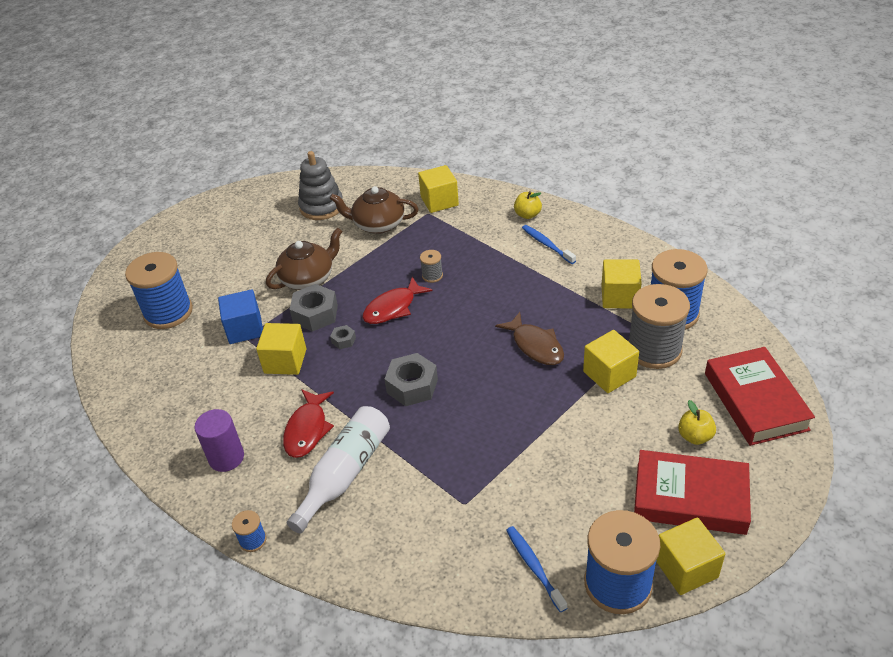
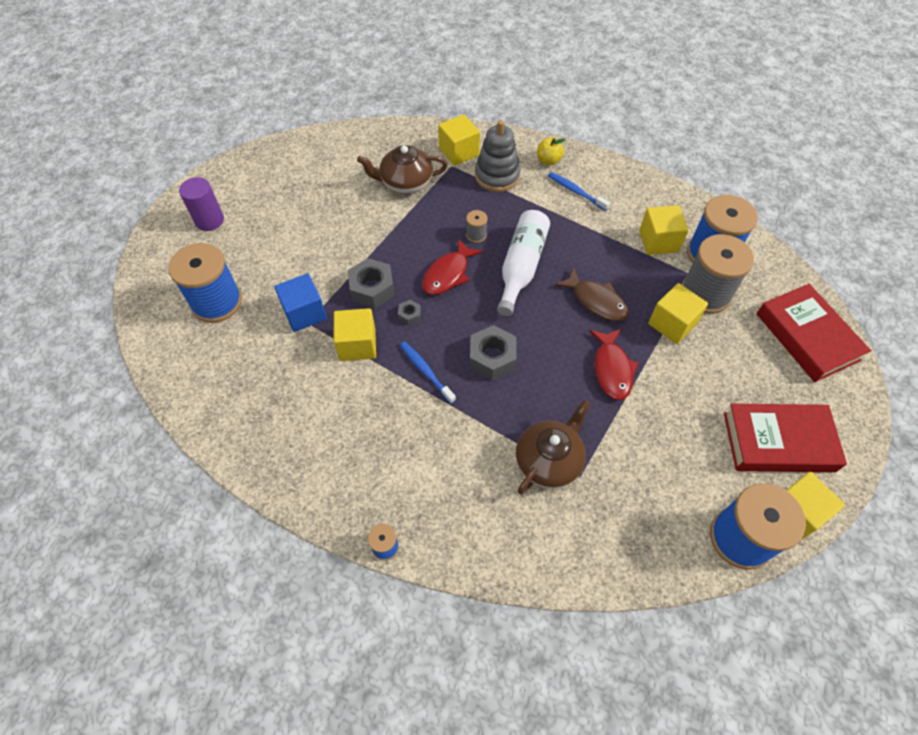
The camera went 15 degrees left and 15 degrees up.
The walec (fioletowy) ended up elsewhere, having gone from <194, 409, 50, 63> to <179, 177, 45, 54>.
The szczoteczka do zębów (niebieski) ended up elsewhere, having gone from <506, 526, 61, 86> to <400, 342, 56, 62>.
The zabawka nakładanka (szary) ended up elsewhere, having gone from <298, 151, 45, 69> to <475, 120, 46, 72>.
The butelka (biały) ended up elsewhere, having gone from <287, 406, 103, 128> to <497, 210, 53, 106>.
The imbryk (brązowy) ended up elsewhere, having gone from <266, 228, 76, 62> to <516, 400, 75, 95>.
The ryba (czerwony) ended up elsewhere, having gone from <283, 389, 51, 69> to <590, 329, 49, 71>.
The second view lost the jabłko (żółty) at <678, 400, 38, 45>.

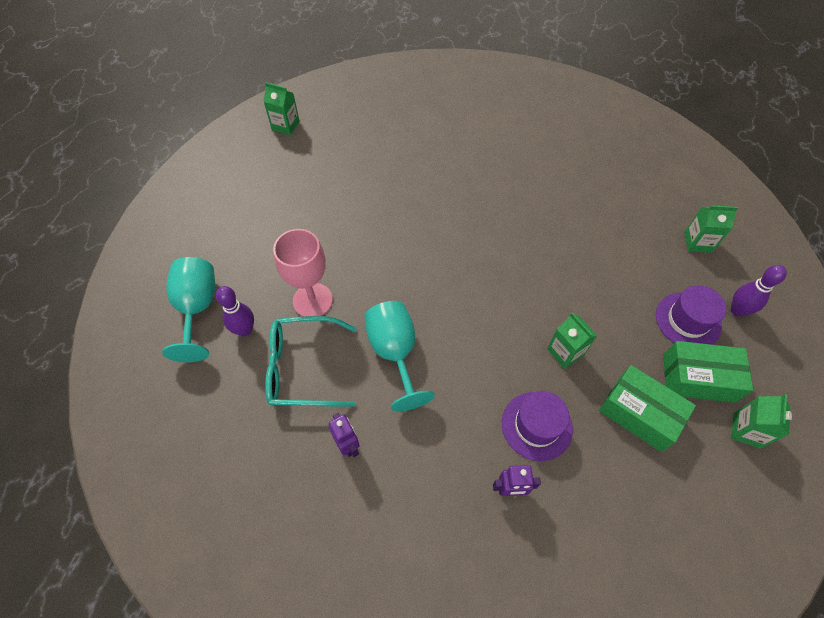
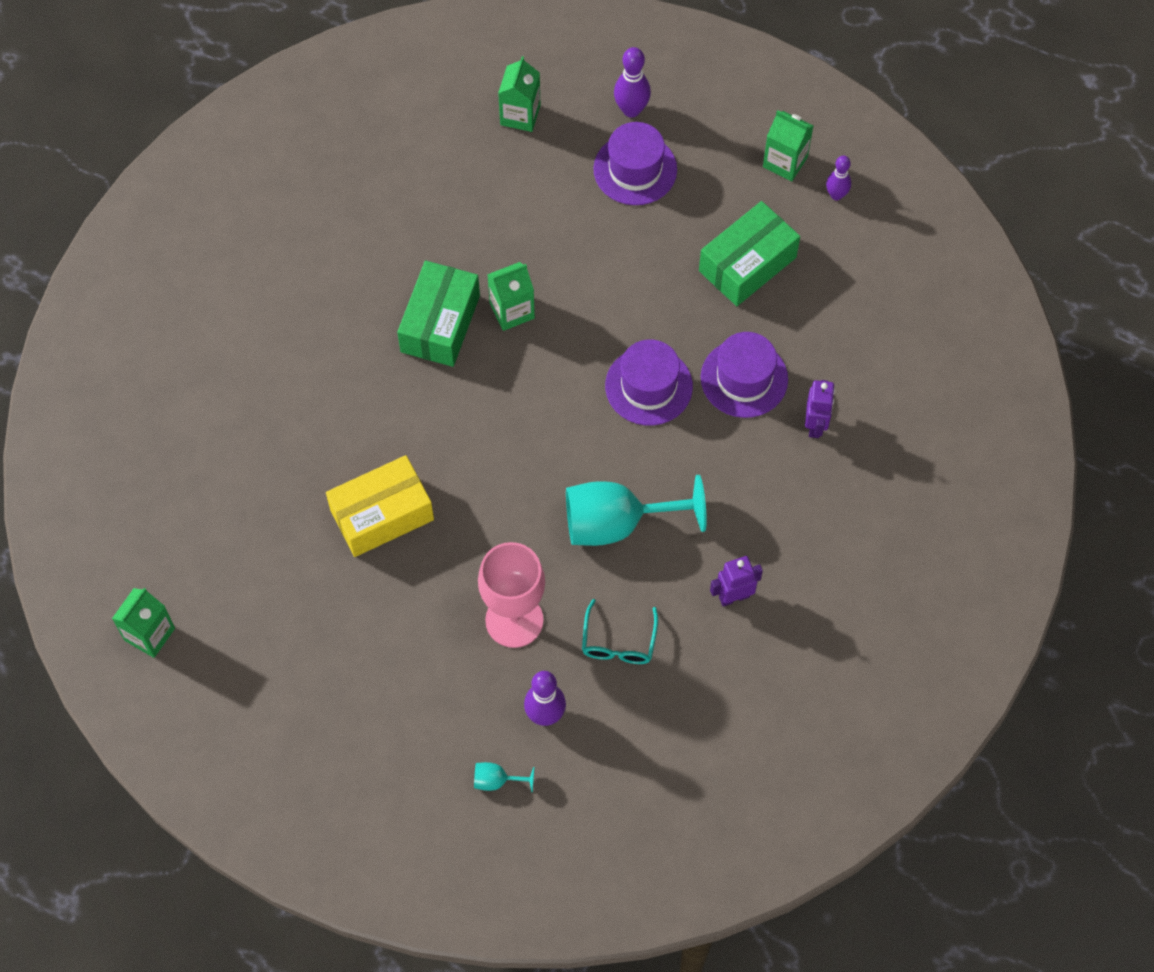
The camera went 80 degrees left and 5 degrees up.
The second view gained the pudełko (żółty) at <326, 455, 108, 102>.
The pudełko (zielony) ended up elsewhere, having gone from <663, 341, 90, 62> to <397, 261, 83, 106>.
The size of the kielich (turkusowy) at <162, 257, 53, 105> changed by a factor of 0.42.
The karton mleka (zielony) ended up elsewhere, having gone from <547, 313, 50, 56> to <487, 262, 48, 69>.
The size of the okulary (turkusowy) at <265, 316, 92, 91> changed by a factor of 0.56.
The second view gained the kapelusz (fioletowy) at <605, 339, 88, 87>.
The second view gained the kręgiel (fioletowy) at <826, 156, 25, 44>.

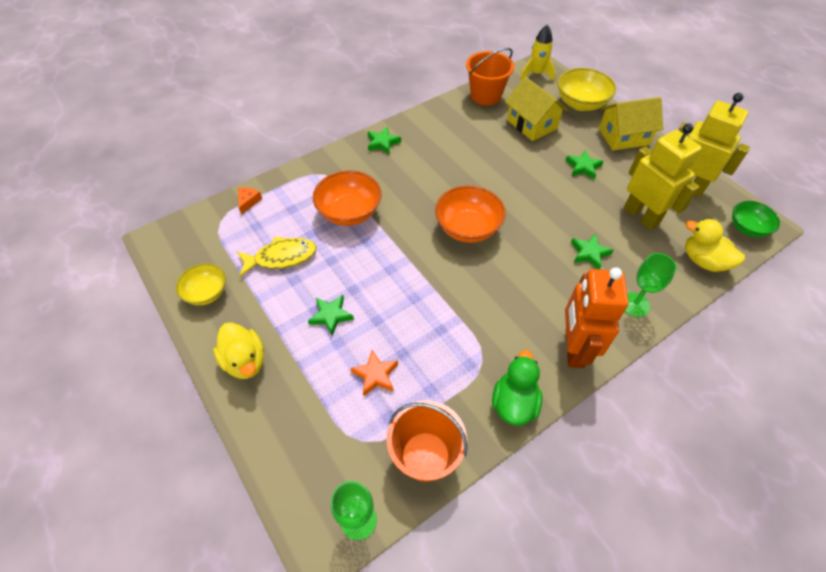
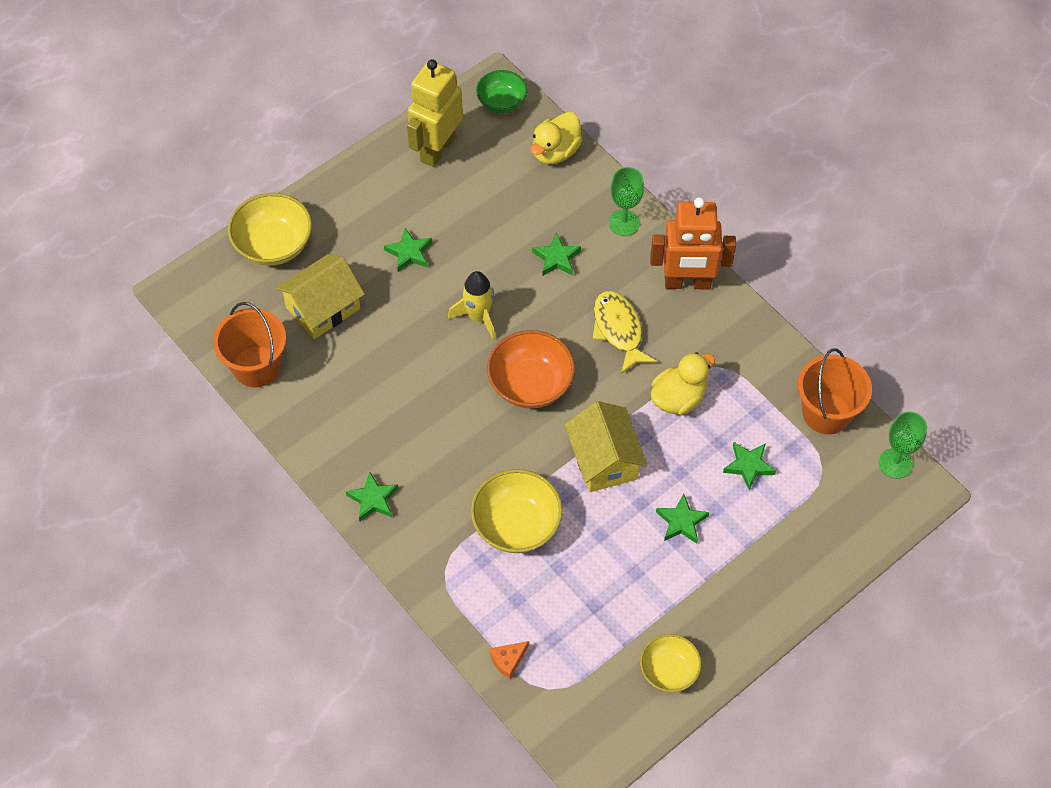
The camera went 95 degrees left and 5 degrees up.
The rakieta (żółty) ended up elsewhere, having gone from <520, 24, 35, 57> to <448, 271, 47, 69>.
What was the miska (pomarańczowy) at <313, 171, 69, 55> turned into the miska (żółty) at <471, 469, 92, 84>.
The ser (pomarańczowy) at <238, 187, 24, 28> ended up facing another way, 45 degrees counterclockwise from before.
The domek (żółty) ended up elsewhere, having gone from <599, 97, 64, 54> to <564, 401, 84, 91>.
The ryba (żółty) ended up elsewhere, having gone from <237, 236, 79, 41> to <593, 291, 64, 83>.
The kaczka (żółty) ended up elsewhere, having gone from <213, 322, 51, 57> to <651, 352, 64, 63>.
What was the gwiazda (pomarańczowy) at <350, 350, 48, 46> turned into the gwiazda (zielony) at <723, 442, 53, 48>.
The second view lost the kaczka (zielony) at <492, 350, 50, 76>.
The second view lost the robot (żółty) at <624, 123, 78, 107>.

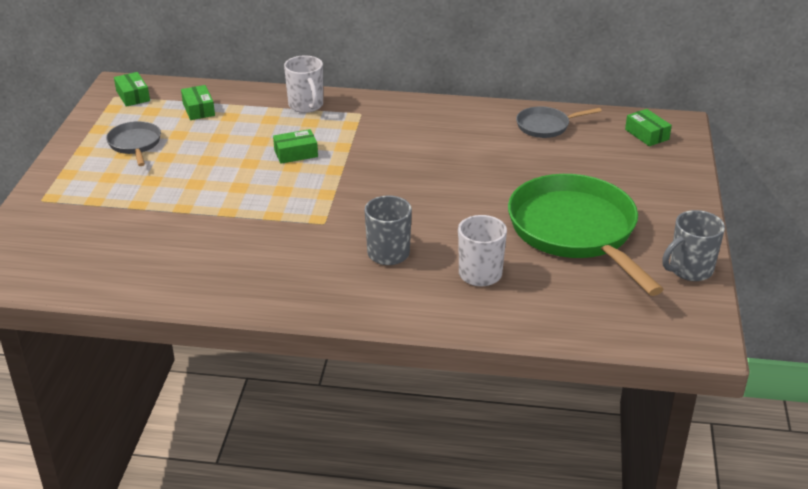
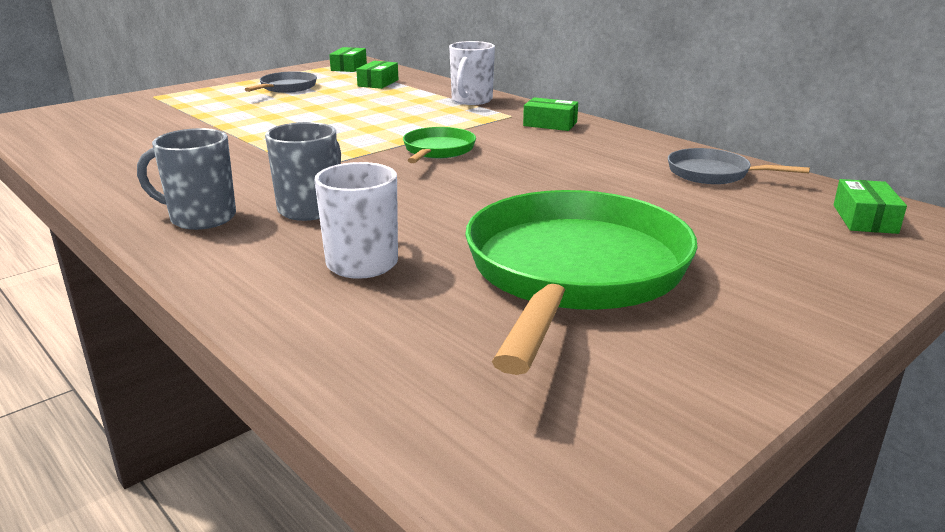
The camera went 40 degrees right and 10 degrees down.
The kubek (szary) ended up elsewhere, having gone from <662, 210, 63, 71> to <137, 128, 99, 102>.
The second view gained the patelnia (zielony) at <403, 127, 73, 36>.
The pudełko (zielony) ended up elsewhere, having gone from <273, 129, 45, 35> to <523, 97, 55, 34>.

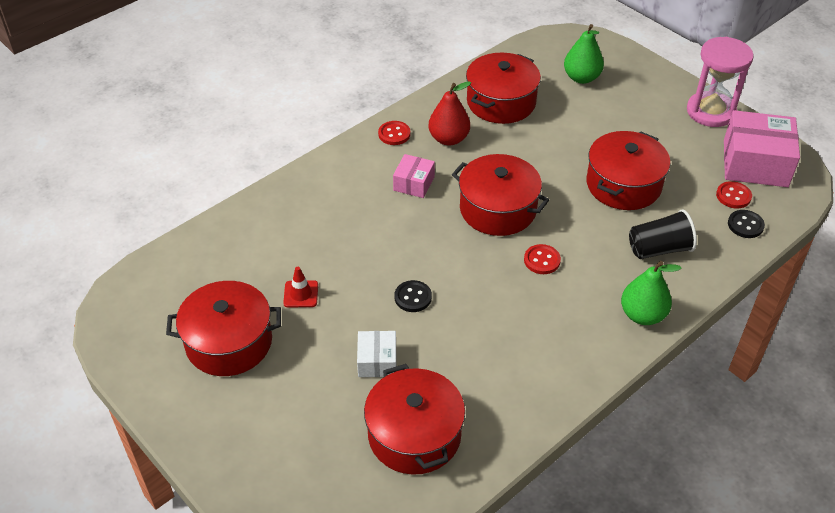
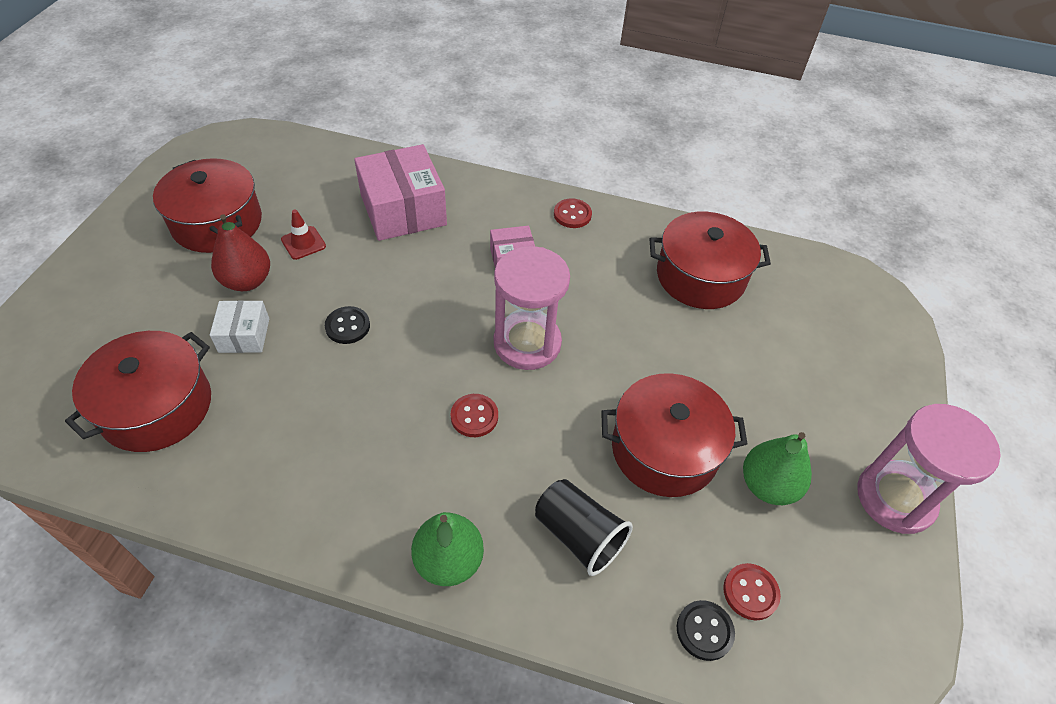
The camera went 55 degrees right and 5 degrees up.
The pudełko (biały) at <357, 331, 39, 46> ended up facing another way, 60 degrees counterclockwise from before.
The gruszka (czerwony) ended up elsewhere, having gone from <428, 81, 43, 65> to <211, 214, 59, 77>.
The pudełko (różowy) ended up elsewhere, having gone from <724, 110, 76, 77> to <354, 144, 93, 97>.
Where the garnek (czerwony) stood at <452, 154, 97, 82>, the klepsydra (różowy) came to stand at <494, 246, 76, 124>.
The gruszka (zielony) ended up elsewhere, having gone from <564, 24, 40, 60> to <743, 432, 69, 73>.

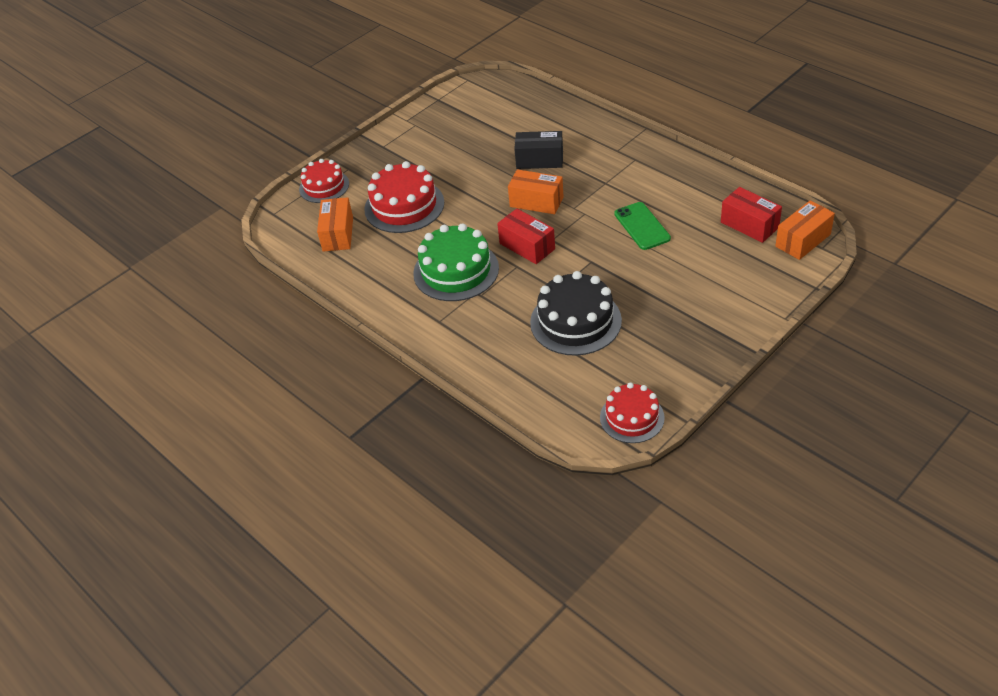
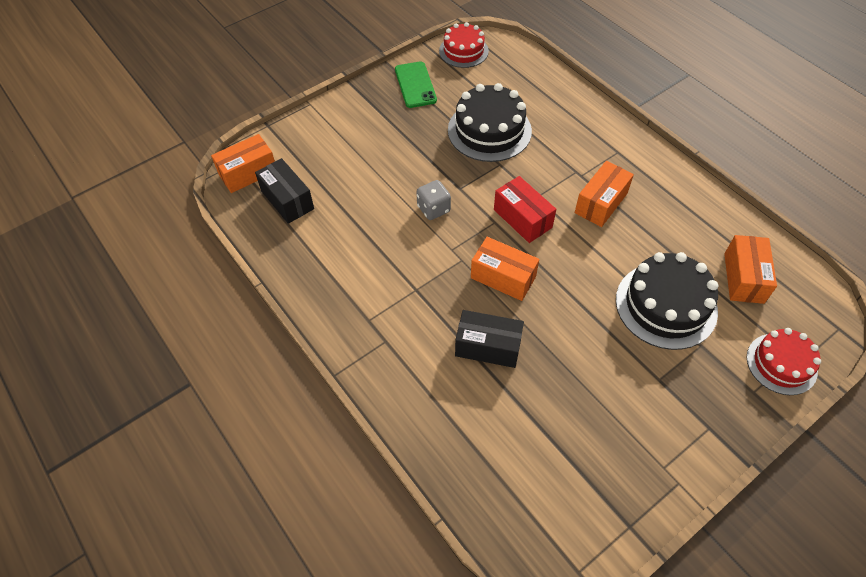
The camera went 175 degrees left and 10 degrees up.
What was the pudełko (czerwony) at <721, 187, 61, 56> turned into the pudełko (czarny) at <255, 158, 59, 66>.
The telefon (zielony) ended up elsewhere, having gone from <614, 202, 57, 48> to <395, 61, 42, 47>.
The second view gained the kostka do gry (szary) at <416, 180, 35, 40>.
Where the tort (zielony) stood at <413, 223, 86, 78>, the pudełko (pomarańczowy) came to stand at <575, 161, 59, 66>.
What was the tort (czerwony) at <364, 161, 80, 72> turned into the tort (czarny) at <616, 252, 102, 98>.

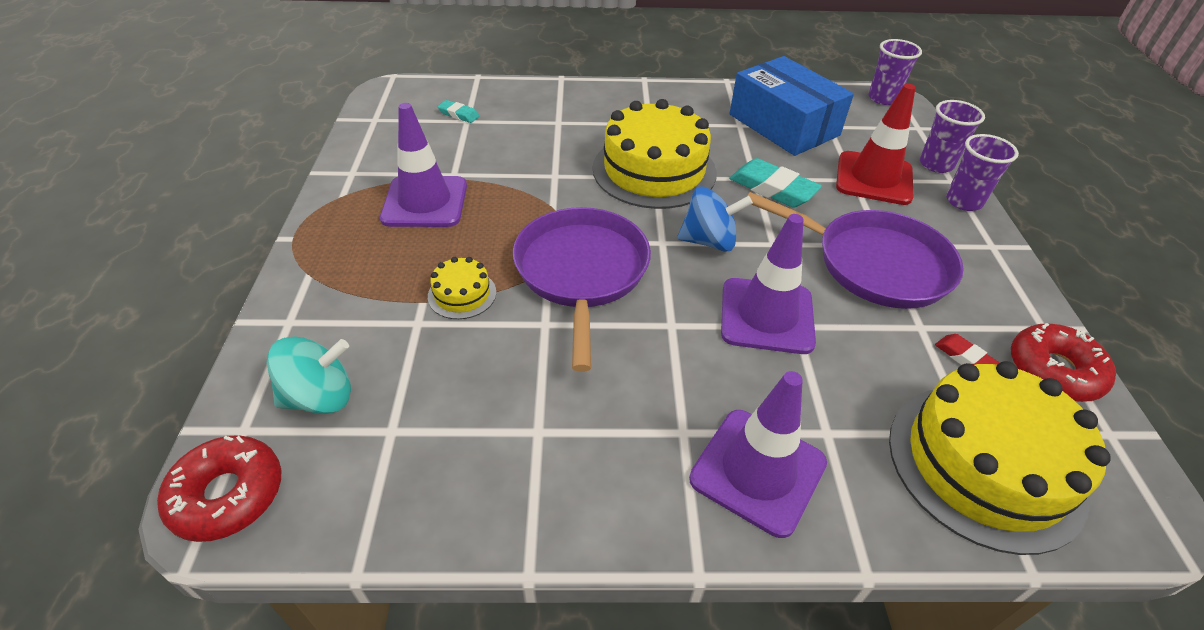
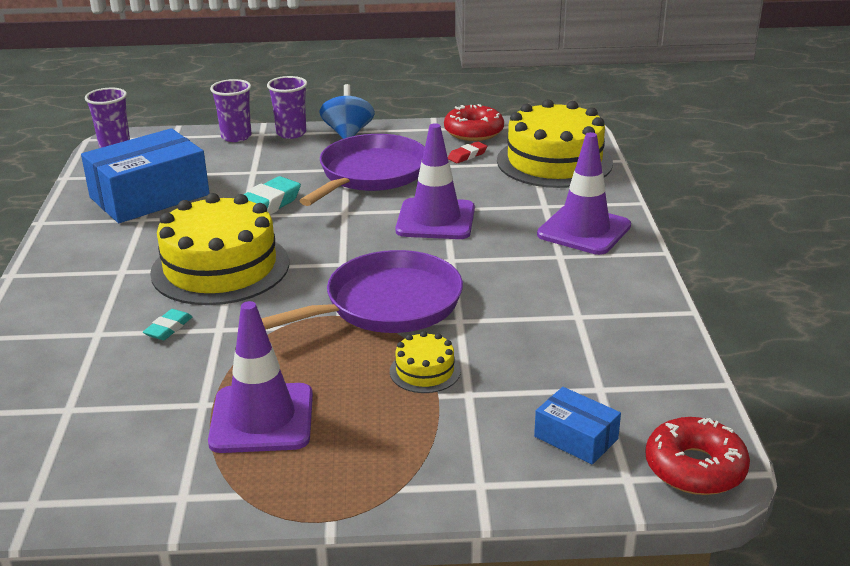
The camera went 90 degrees left and 15 degrees down.
The gumka do mazania (turkusowy) ended up elsewhere, having gone from <437, 100, 42, 23> to <143, 309, 49, 31>.
The patelnia (fioletowy) at <513, 207, 138, 165> ended up facing another way, 150 degrees clockwise from before.
The bączek (niebieski) ended up elsewhere, having gone from <677, 186, 76, 66> to <319, 84, 56, 55>.
Where the bączek (turkusowy) stood at <267, 337, 84, 77>, the pudełko (niebieski) came to stand at <534, 387, 87, 78>.
The second view lost the pachołek (czerwony) at <836, 84, 80, 121>.

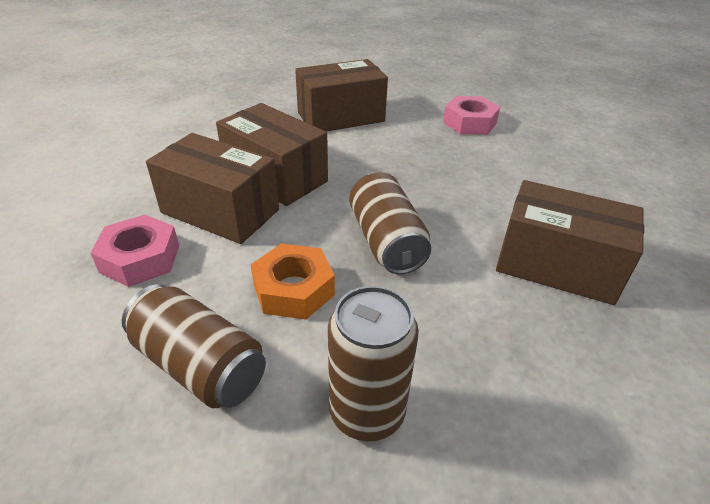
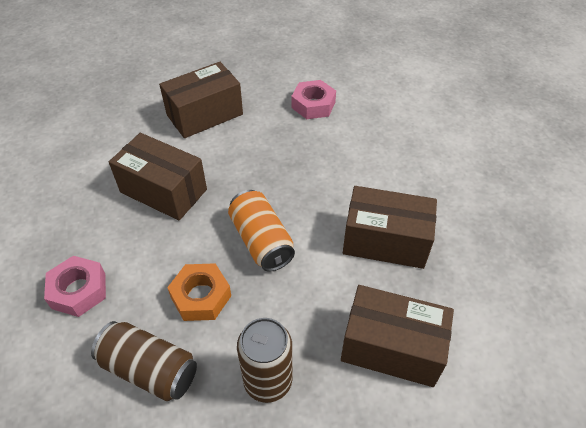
The camera went 10 degrees left and 10 degrees up.
What was the puszka (brązowy) at <349, 172, 82, 102> turned into the puszka (pomarańczowy) at <228, 190, 67, 82>.
The pudełko (brązowy) ended up elsewhere, having gone from <146, 133, 133, 111> to <341, 285, 113, 102>.

